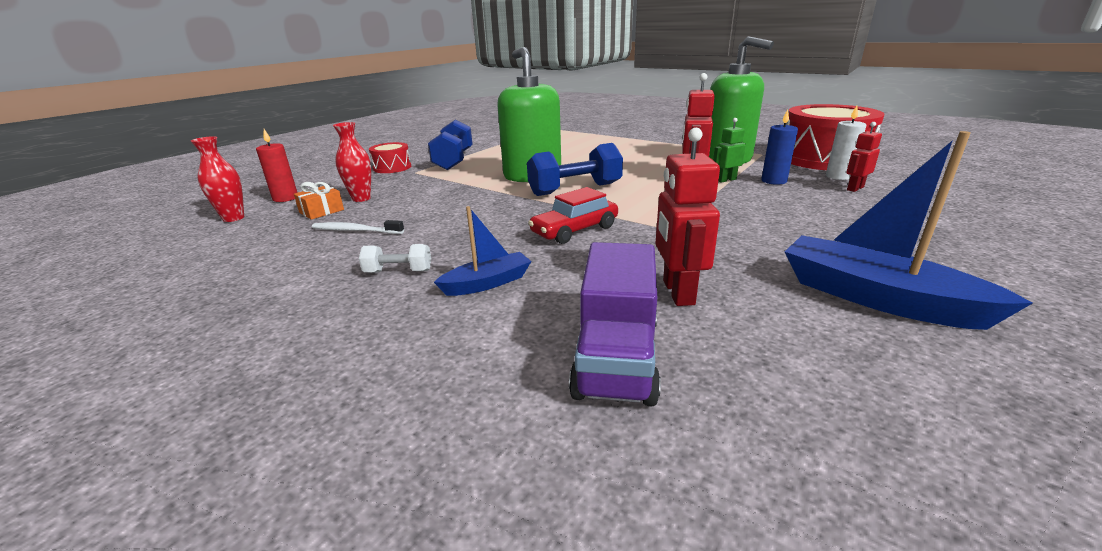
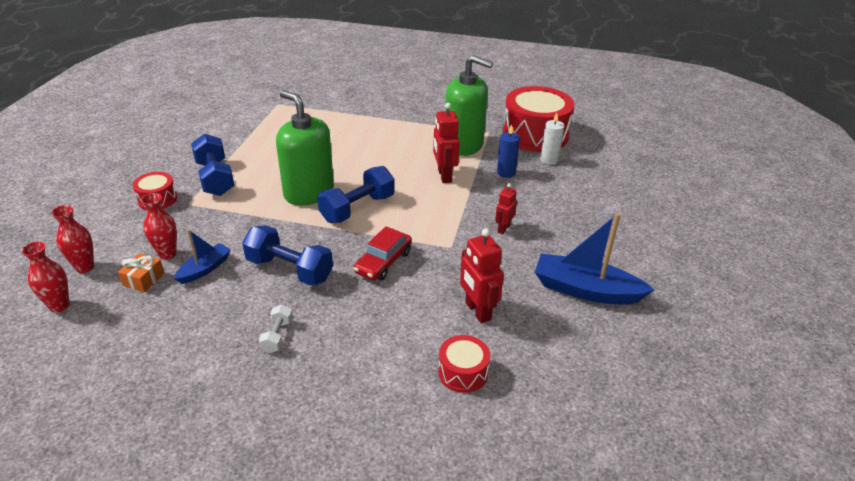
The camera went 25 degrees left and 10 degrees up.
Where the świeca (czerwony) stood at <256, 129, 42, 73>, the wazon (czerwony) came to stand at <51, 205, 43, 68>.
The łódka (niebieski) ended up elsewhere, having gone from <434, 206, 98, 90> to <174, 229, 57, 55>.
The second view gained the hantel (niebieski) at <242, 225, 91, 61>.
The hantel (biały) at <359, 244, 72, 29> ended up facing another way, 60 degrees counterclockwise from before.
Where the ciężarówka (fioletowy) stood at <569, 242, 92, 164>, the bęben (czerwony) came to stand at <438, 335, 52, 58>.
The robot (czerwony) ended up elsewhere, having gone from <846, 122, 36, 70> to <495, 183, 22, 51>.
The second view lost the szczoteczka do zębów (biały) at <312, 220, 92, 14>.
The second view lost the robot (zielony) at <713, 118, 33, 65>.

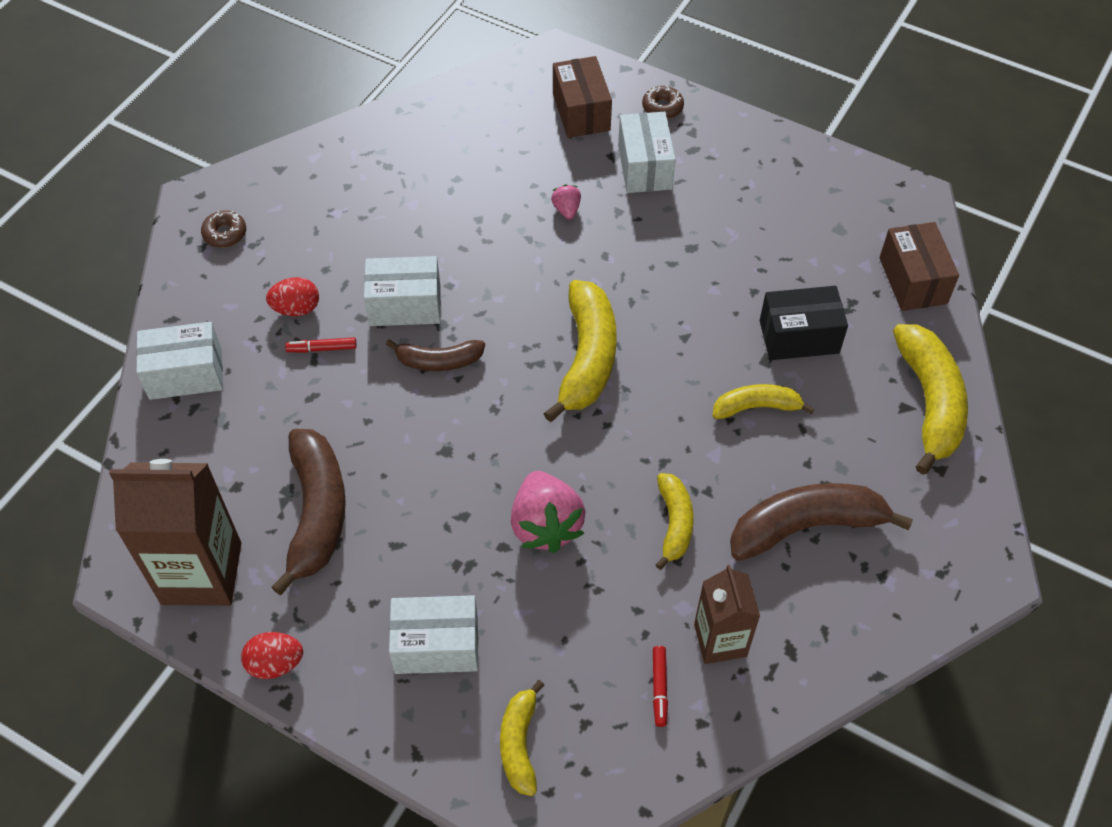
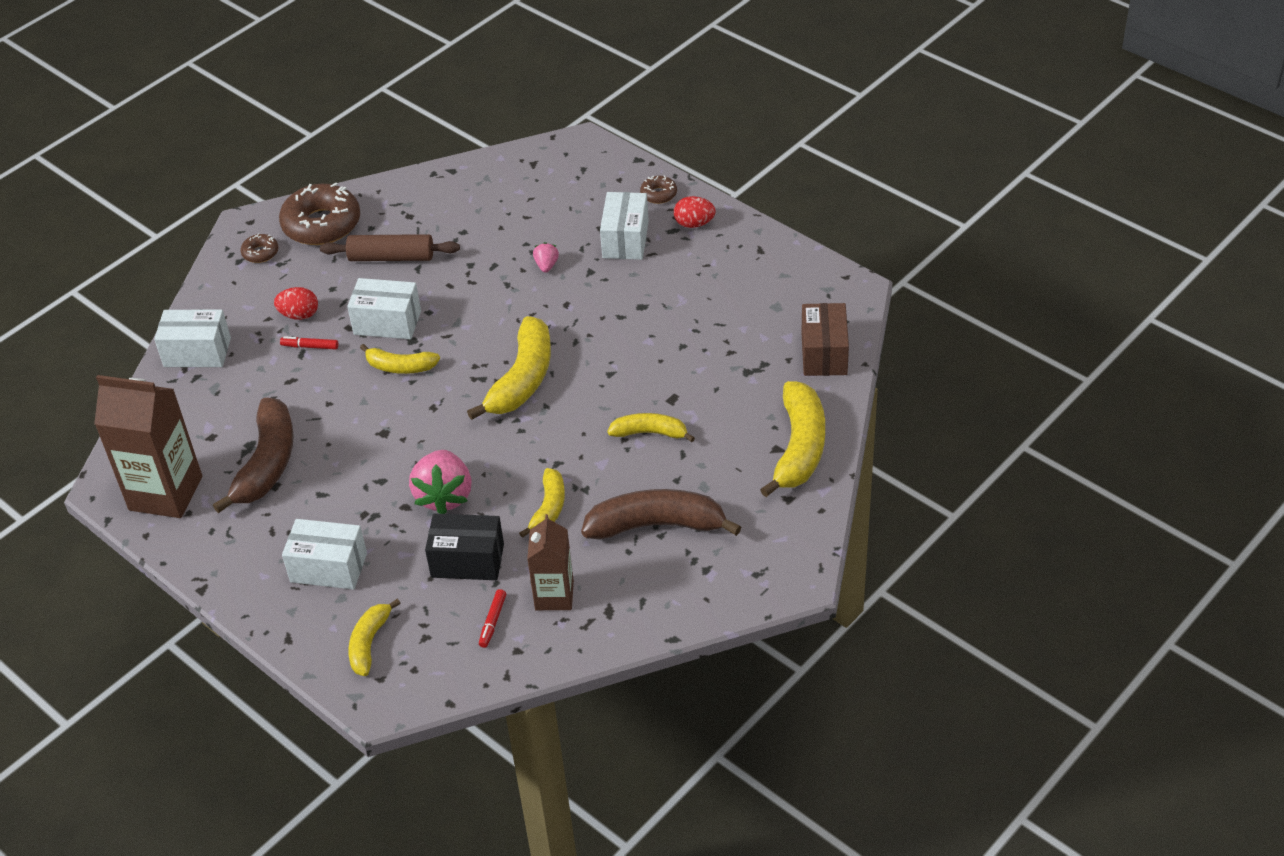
The camera went 15 degrees right and 10 degrees down.
The second view gained the donut (brązowy) at <279, 183, 81, 62>.
The second view gained the wałek do ciasta (brązowy) at <320, 234, 140, 27>.
What was the banan (brązowy) at <386, 339, 99, 32> turned into the banan (żółty) at <360, 344, 80, 30>.
The pudełko (czarny) ended up elsewhere, having gone from <760, 286, 88, 74> to <425, 513, 79, 67>.
The jajko (czerwony) ended up elsewhere, having gone from <241, 632, 62, 47> to <674, 196, 42, 32>.
The second view lost the pudełko (brązowy) at <553, 56, 59, 82>.

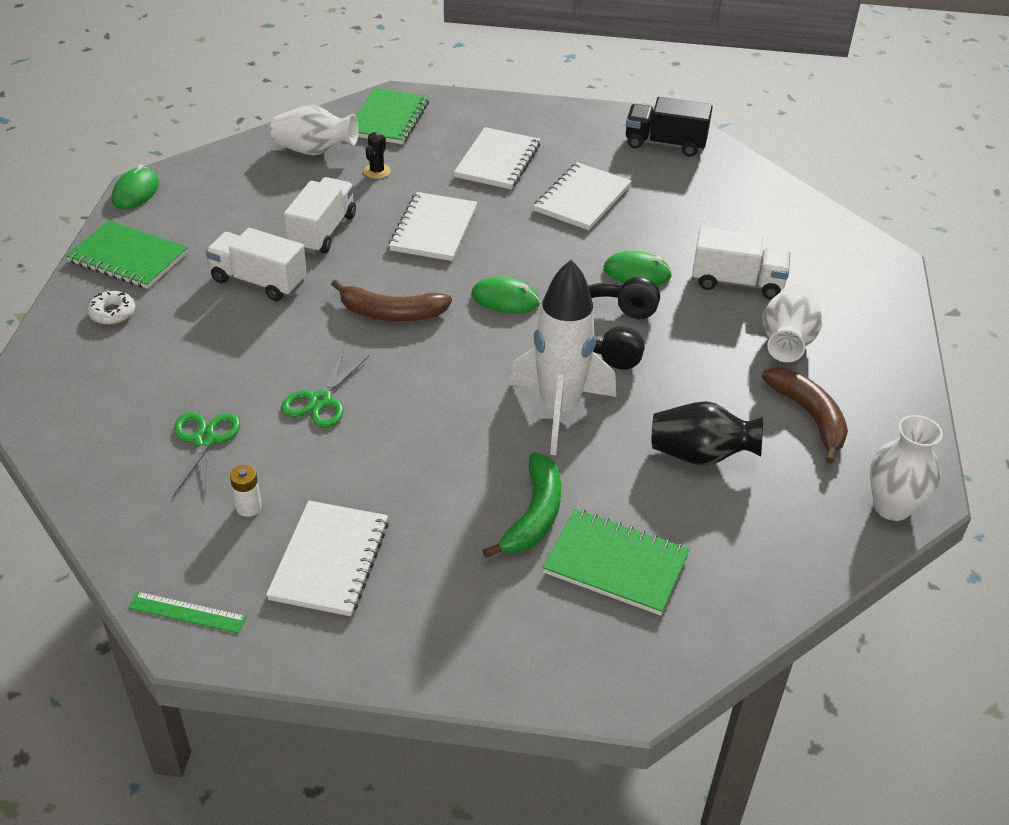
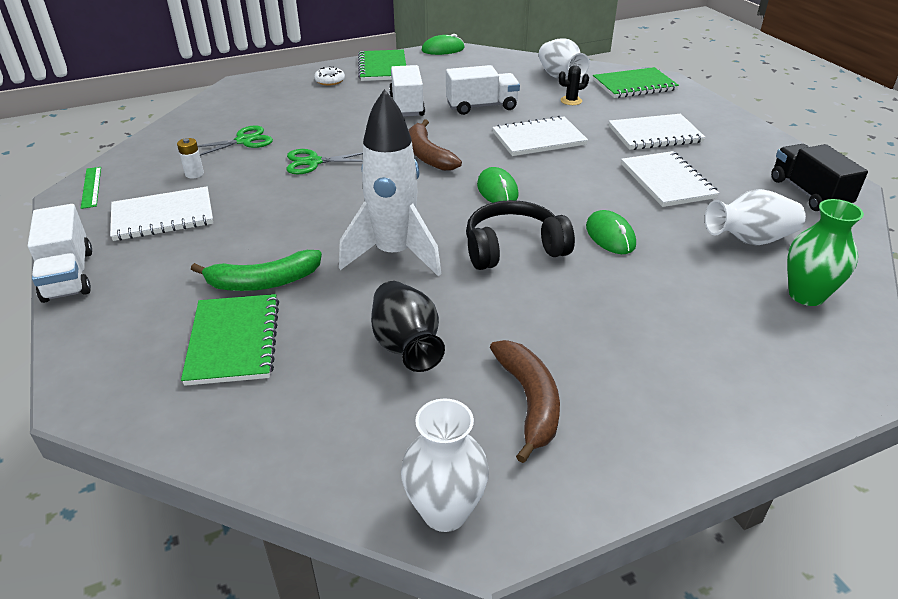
The camera went 60 degrees right and 5 degrees down.
The ciężarówka (biały) ended up elsewhere, having gone from <692, 227, 98, 72> to <28, 204, 64, 99>.
The banan (brązowy) at <762, 368, 86, 96> ended up facing another way, 45 degrees counterclockwise from before.
The zeszyt (biały) at <534, 162, 97, 68> ended up facing another way, 75 degrees clockwise from before.
The wazon (biały) ended up elsewhere, having gone from <763, 285, 59, 77> to <705, 189, 101, 57>.
The second view gained the wazon (zielony) at <787, 199, 77, 107>.

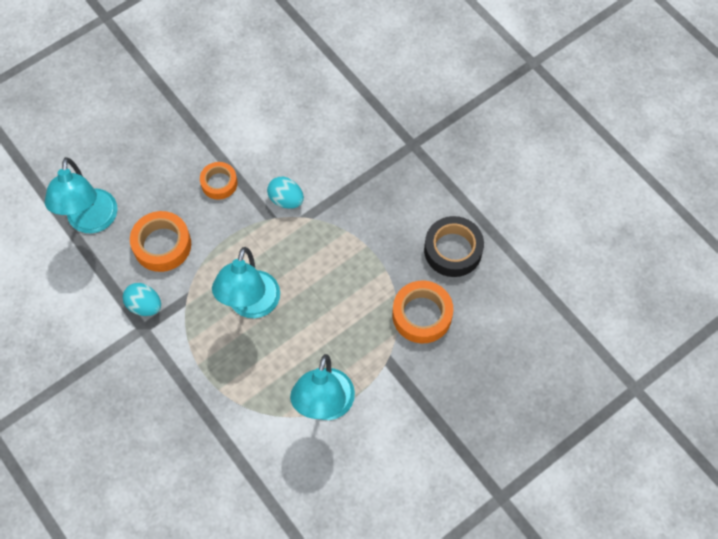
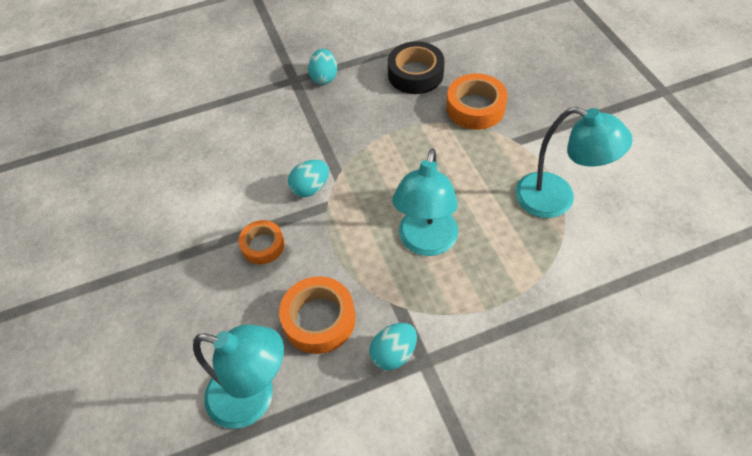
The camera went 70 degrees left and 10 degrees down.
The second view gained the jajko (turkusowy) at <308, 49, 29, 36>.
The lampka (turkusowy) at <212, 247, 68, 71> ended up facing another way, 75 degrees clockwise from before.

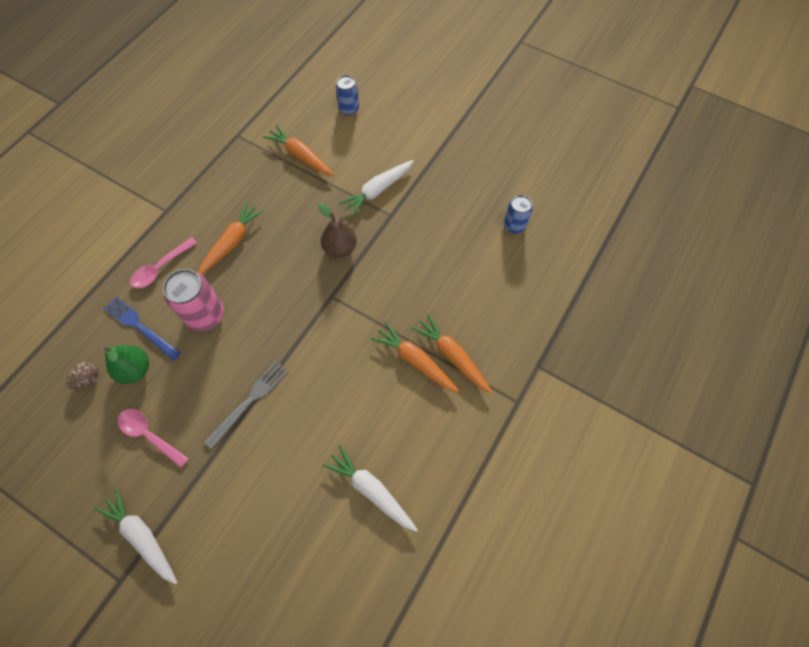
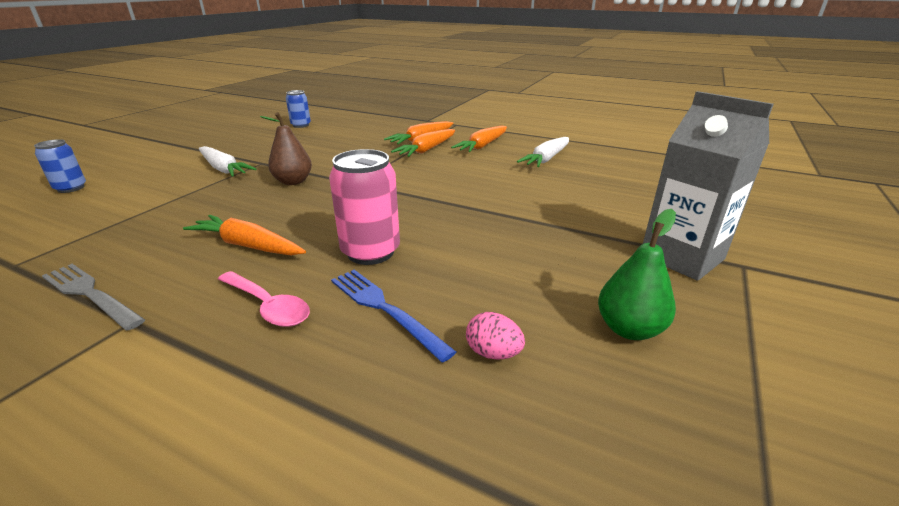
The camera went 95 degrees left and 35 degrees down.
The widelec (szary) ended up elsewhere, having gone from <204, 361, 85, 88> to <42, 264, 103, 67>.
The widelec (niebieski) at <104, 296, 77, 65> ended up facing another way, 105 degrees clockwise from before.
The marchewka (pomarańczowy) ended up elsewhere, having gone from <263, 125, 71, 51> to <451, 126, 56, 26>.
What was the jajko (brązowy) at <66, 362, 33, 28> turned into the jajko (różowy) at <466, 312, 59, 48>.
The gruszka (zielony) ended up elsewhere, having gone from <104, 345, 45, 39> to <598, 209, 78, 131>.
Where the marchewka (biały) stood at <94, 488, 84, 97>, the karton mleka (szary) came to stand at <643, 91, 131, 190>.
The second view lost the łyżka (różowy) at <118, 409, 71, 59>.

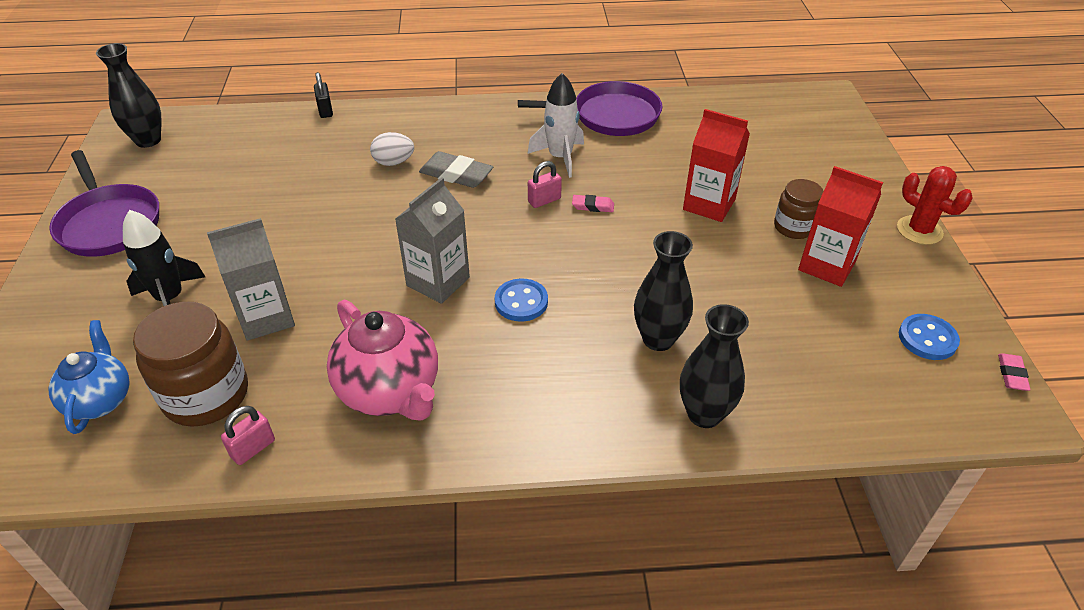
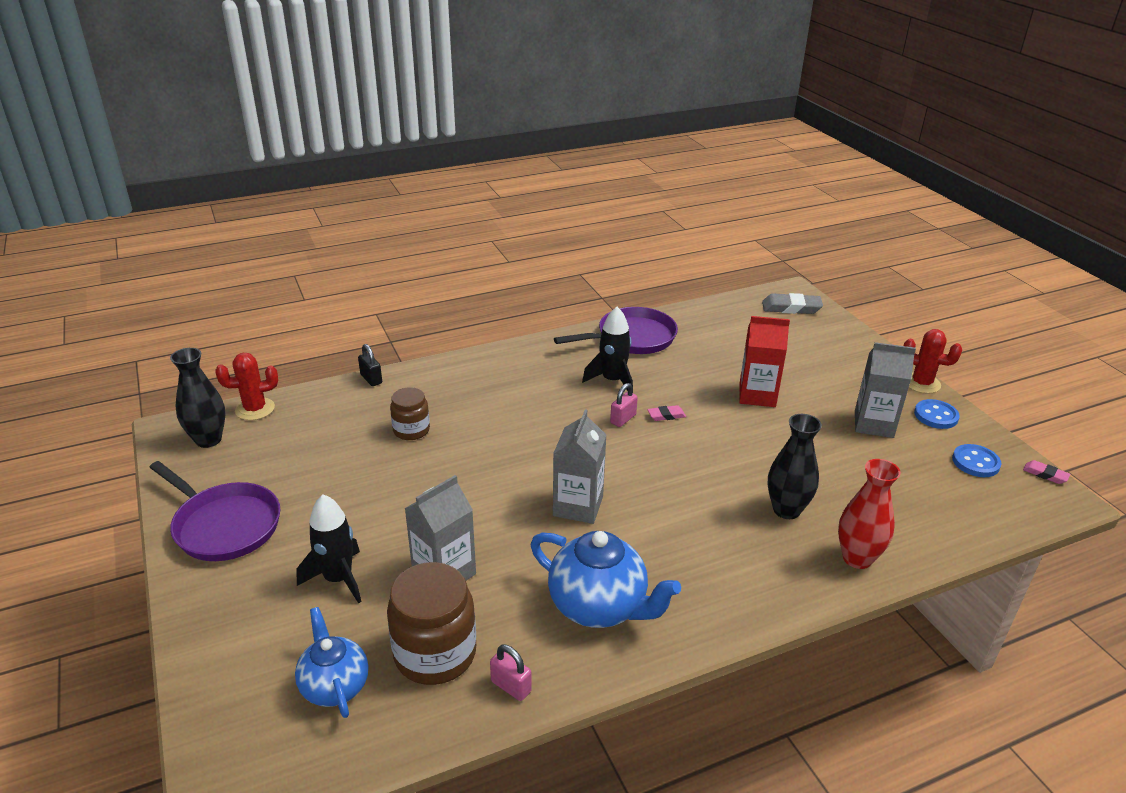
The camera went 20 degrees left and 10 degrees down.
The second view gained the kaktus (czerwony) at <215, 353, 63, 67>.
The słoik (brązowy) ended up elsewhere, having gone from <774, 179, 50, 60> to <390, 387, 40, 53>.
The kłódka (różowy) at <221, 406, 54, 59> ended up facing another way, 75 degrees counterclockwise from before.
What was the imbryk (różowy) at <327, 300, 111, 120> turned into the imbryk (niebieski) at <531, 531, 150, 97>.
What was the rakieta (biały) at <527, 73, 57, 105> turned into the rakieta (czarny) at <582, 307, 51, 84>.
The gumka do mazania (szary) ended up elsewhere, having gone from <419, 151, 74, 37> to <762, 293, 61, 21>.
What was the wazon (czarny) at <680, 304, 69, 124> turned into the wazon (czerwony) at <838, 459, 63, 110>.
What was the karton mleka (czerwony) at <798, 166, 85, 121> turned into the karton mleka (szary) at <855, 342, 61, 96>.
The guzik (niebieski) ended up elsewhere, having gone from <495, 278, 53, 44> to <914, 399, 46, 30>.
The gumka do mazania (różowy) at <998, 353, 33, 38> ended up facing another way, 45 degrees counterclockwise from before.
The second view lost the jajko (biały) at <370, 132, 44, 34>.

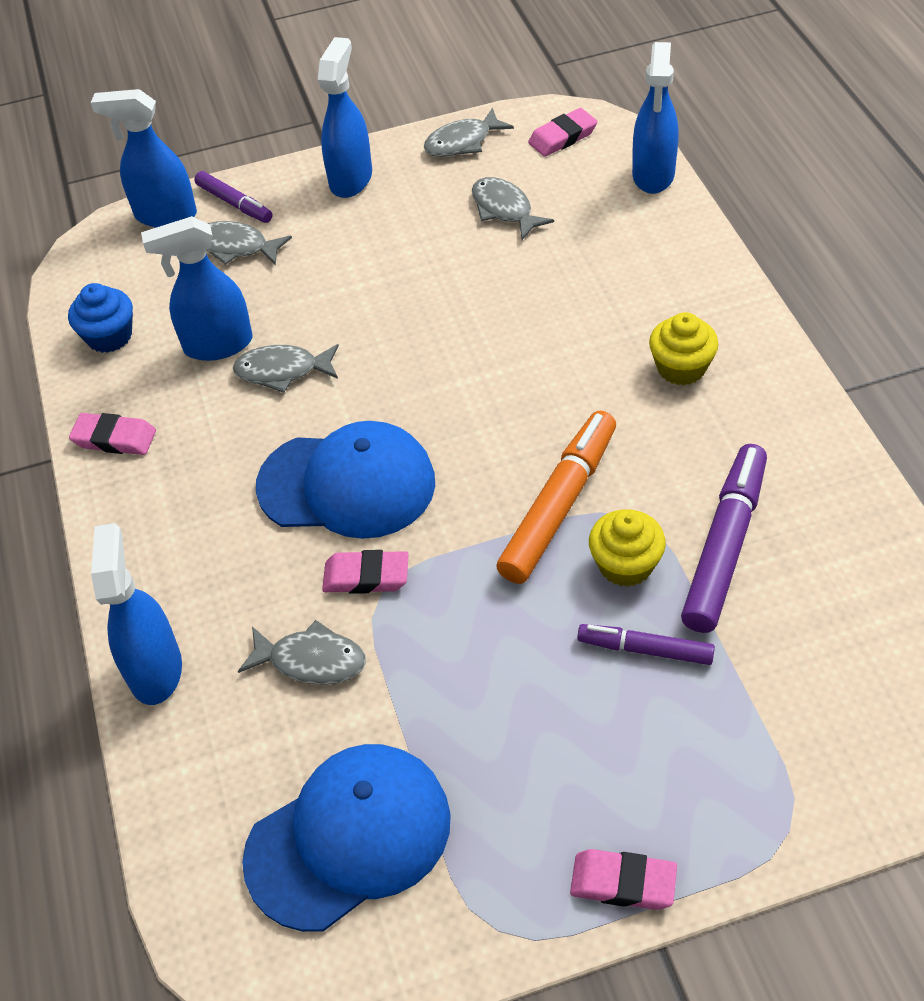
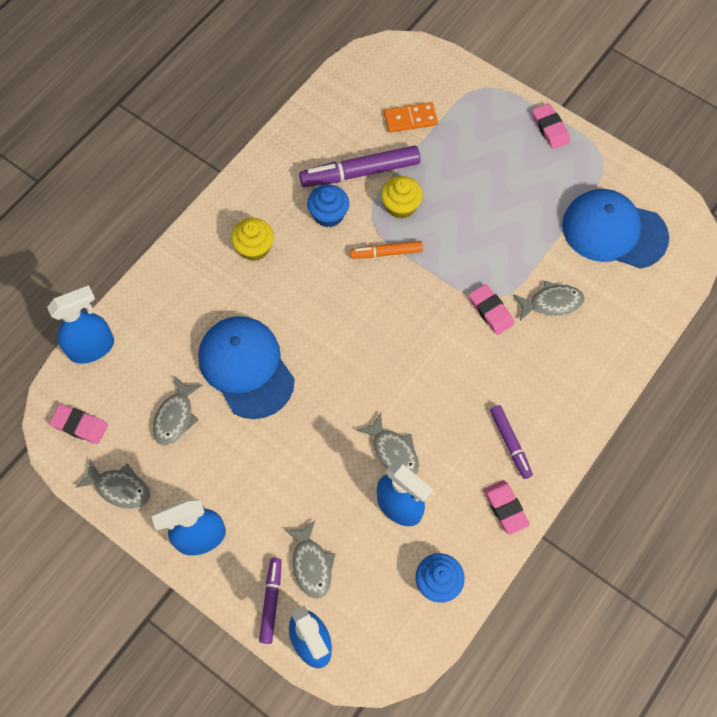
The camera went 130 degrees left and 15 degrees up.
The czapka (niebieski) ended up elsewhere, having gone from <256, 421, 179, 118> to <198, 316, 97, 103>.
The second view gained the muffinka (niebieski) at <307, 184, 42, 43>.
The size of the flamaster (pomarańczowy) at <496, 411, 120, 173> changed by a factor of 0.58.
The second view gained the kostka domina (pomarańczowy) at <384, 102, 54, 31>.
The flamaster (fioletowy) ended up elsewhere, having gone from <577, 624, 138, 41> to <490, 405, 43, 74>.
The ryba (szary) at <238, 620, 128, 65> ended up facing another way, 105 degrees clockwise from before.
The second view lost the spryskiwacz (niebieski) at <91, 523, 91, 182>.

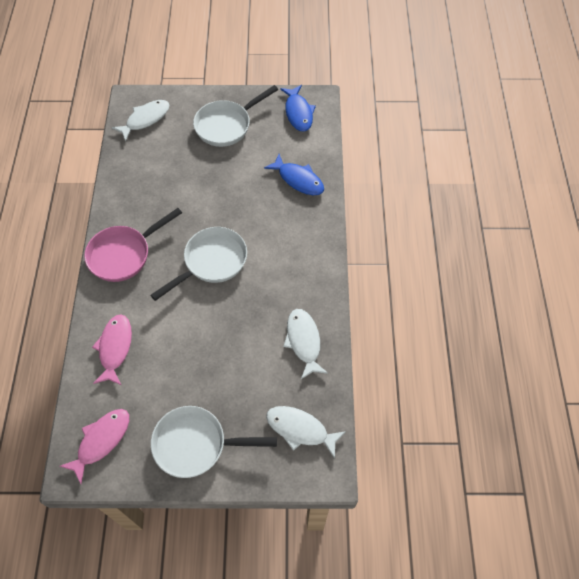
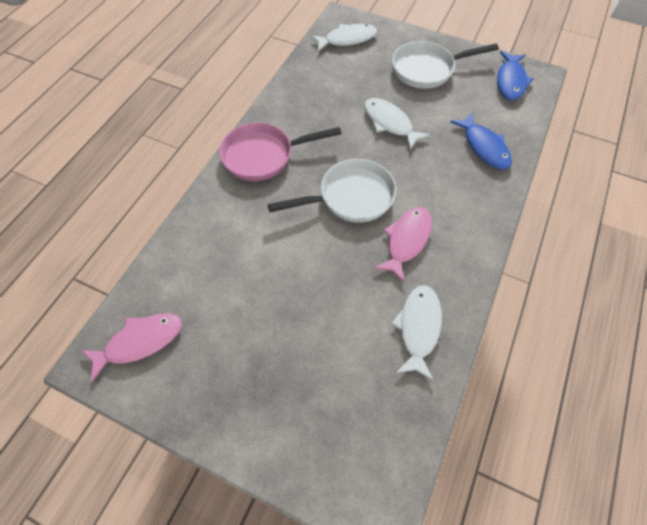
The camera went 25 degrees right and 0 degrees up.
The ryba (biały) ended up elsewhere, having gone from <266, 406, 80, 52> to <364, 98, 66, 52>.
The ryba (różowy) ended up elsewhere, having gone from <92, 314, 40, 71> to <374, 207, 58, 75>.
The second view lost the patelnia (biały) at <151, 406, 126, 72>.

